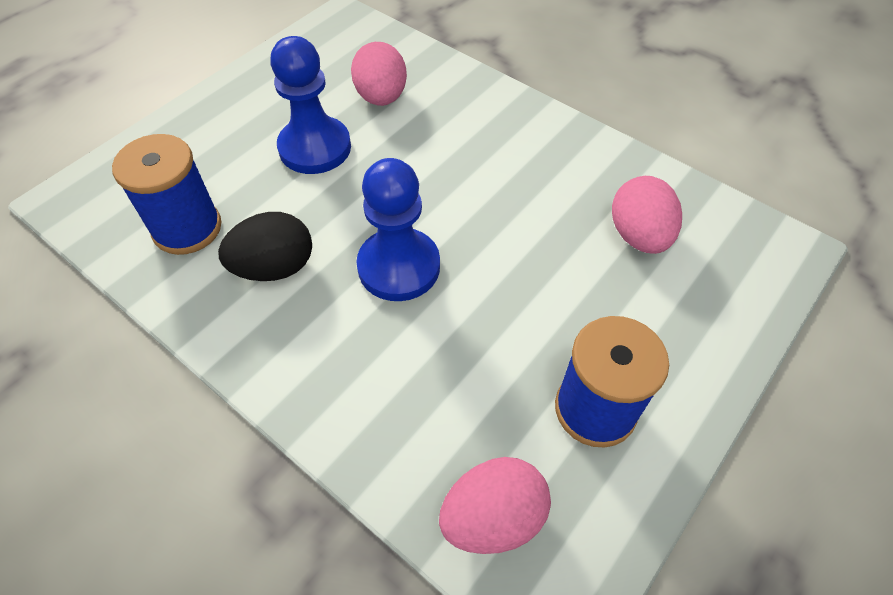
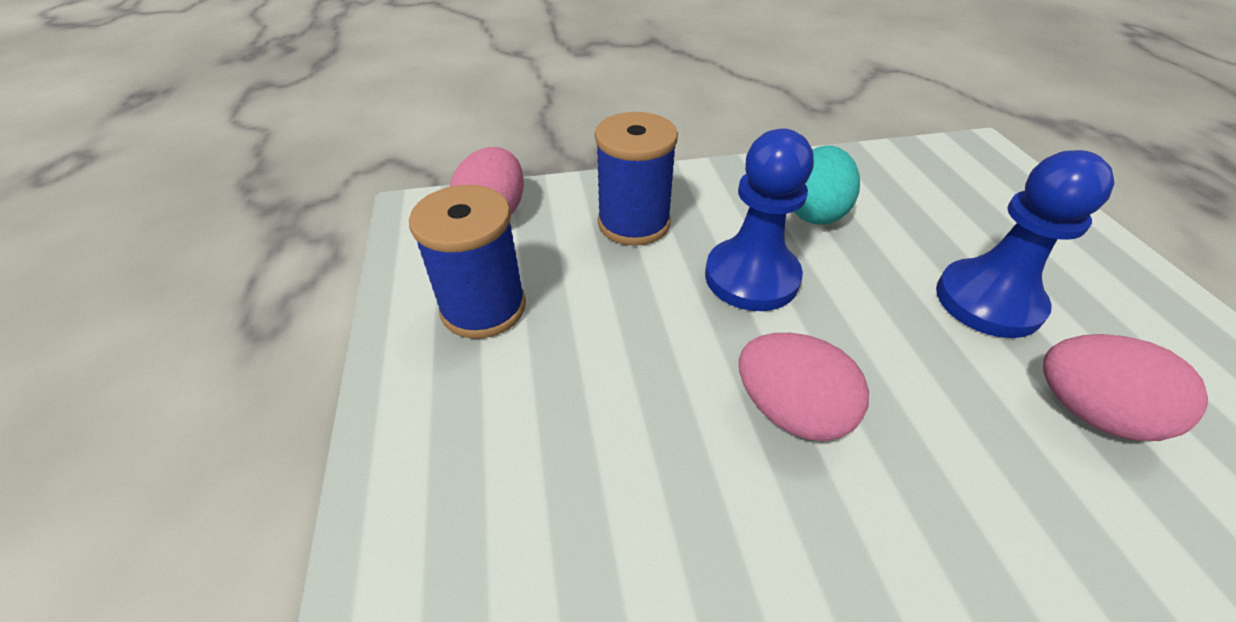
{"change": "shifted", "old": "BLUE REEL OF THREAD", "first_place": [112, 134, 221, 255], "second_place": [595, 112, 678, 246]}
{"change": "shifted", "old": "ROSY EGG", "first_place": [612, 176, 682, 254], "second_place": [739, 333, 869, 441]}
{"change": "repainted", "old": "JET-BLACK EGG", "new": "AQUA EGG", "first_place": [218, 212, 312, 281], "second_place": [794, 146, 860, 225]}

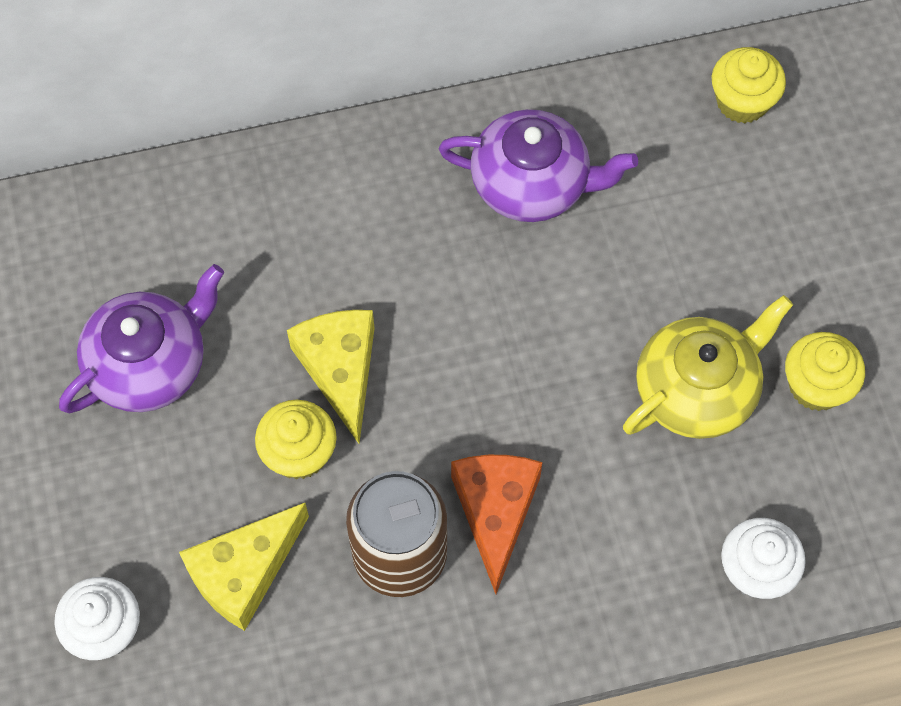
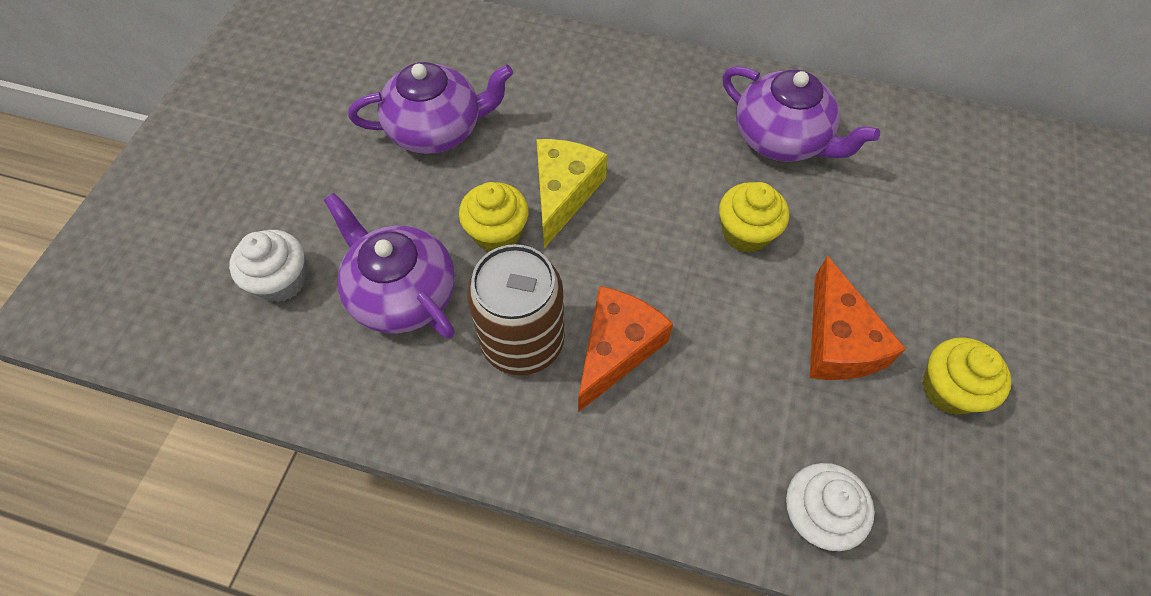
{"change": "shifted", "old": "YELLOW CUPCAKE", "first_place": [712, 47, 786, 124], "second_place": [719, 182, 789, 253]}
{"change": "swapped", "old": "YELLOW TEAPOT", "new": "ORANGE-COLOURED CHEESE", "first_place": [623, 295, 793, 439], "second_place": [810, 256, 906, 380]}
{"change": "swapped", "old": "YELLOW CHEESE", "new": "VIOLET TEAPOT", "first_place": [179, 503, 309, 631], "second_place": [324, 193, 455, 339]}

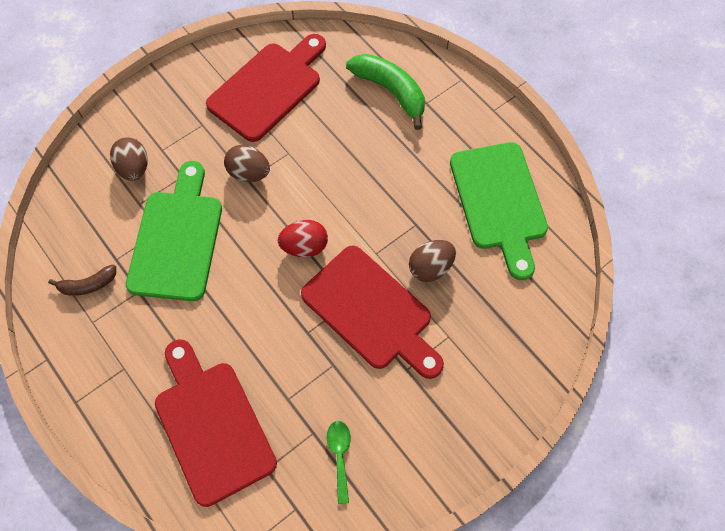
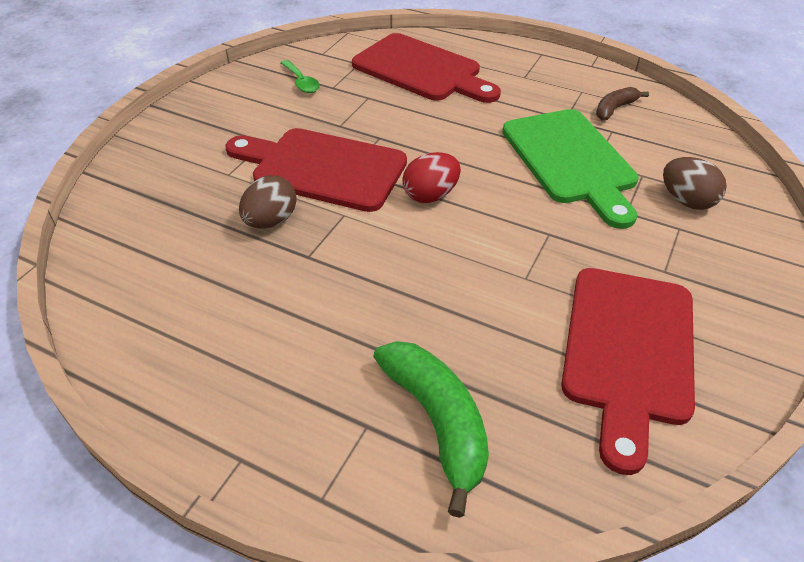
{"change": "rotated", "old": "GREEN BANANA FRUIT", "first_place": [346, 54, 425, 130], "second_place": [373, 341, 489, 518], "degrees": -135}
{"change": "gone", "old": "GREEN BREAD BOARD", "first_place": [450, 142, 548, 280]}
{"change": "gone", "old": "BROWN EGG", "first_place": [224, 145, 270, 182]}

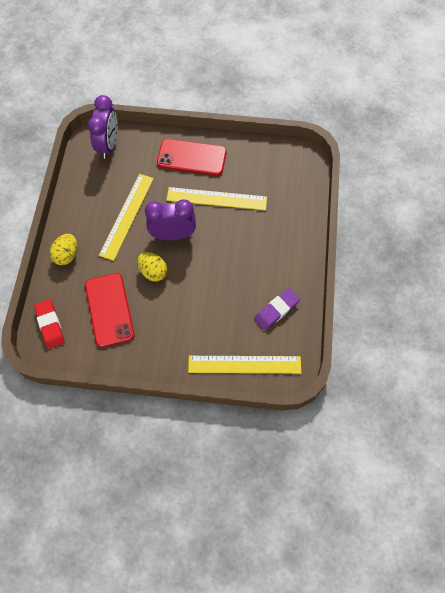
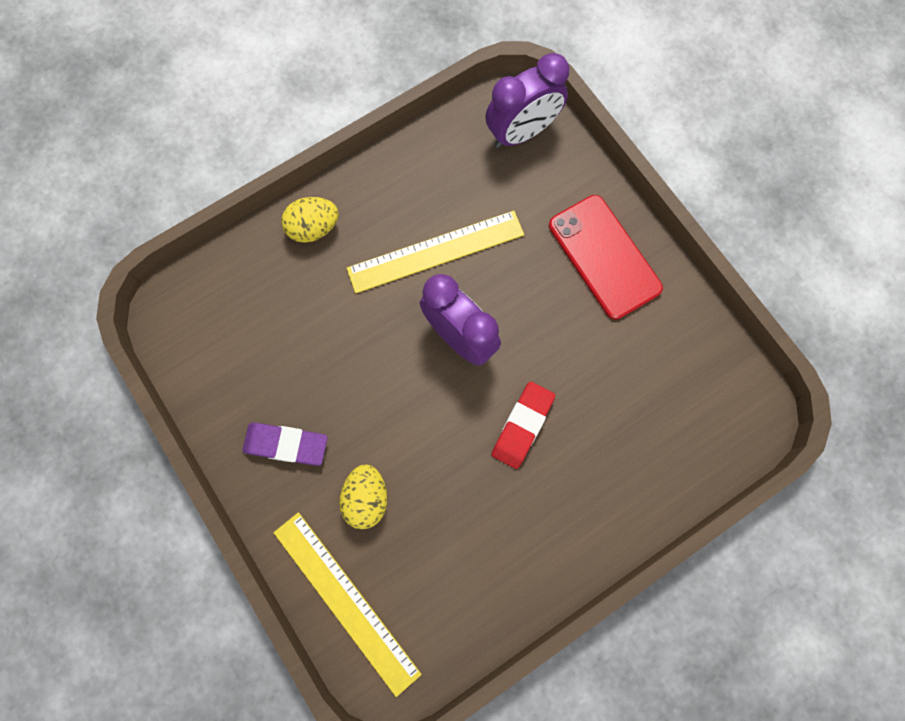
{"change": "gone", "old": "YELLOW RULER", "first_place": [166, 187, 267, 210]}
{"change": "shifted", "old": "YELLOW EGG", "first_place": [138, 252, 167, 282], "second_place": [339, 464, 387, 529]}
{"change": "gone", "old": "SCARLET PHONE", "first_place": [85, 273, 134, 347]}
{"change": "shifted", "old": "VIOLET ERASER", "first_place": [254, 288, 300, 330], "second_place": [242, 423, 327, 466]}
{"change": "shifted", "old": "SCARLET ERASER", "first_place": [34, 299, 65, 349], "second_place": [491, 381, 555, 469]}

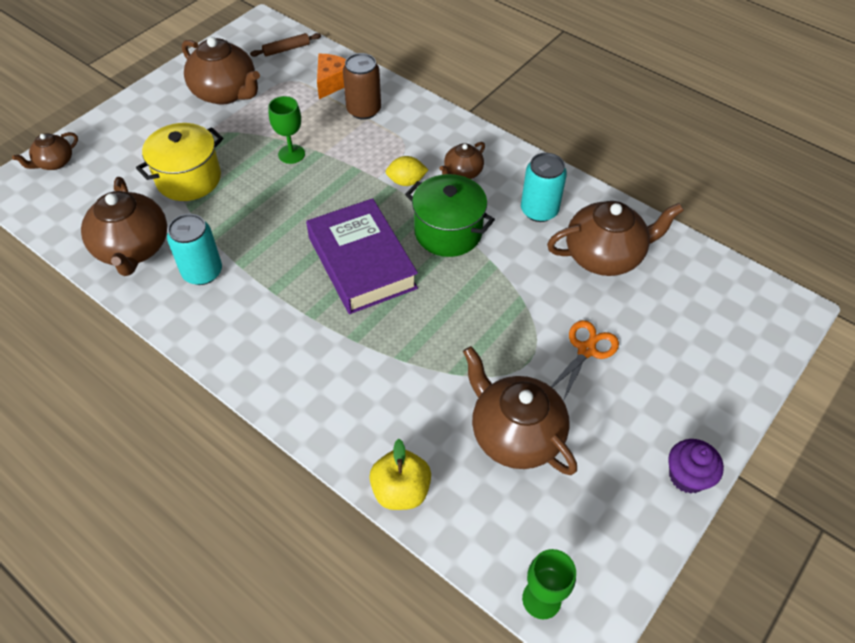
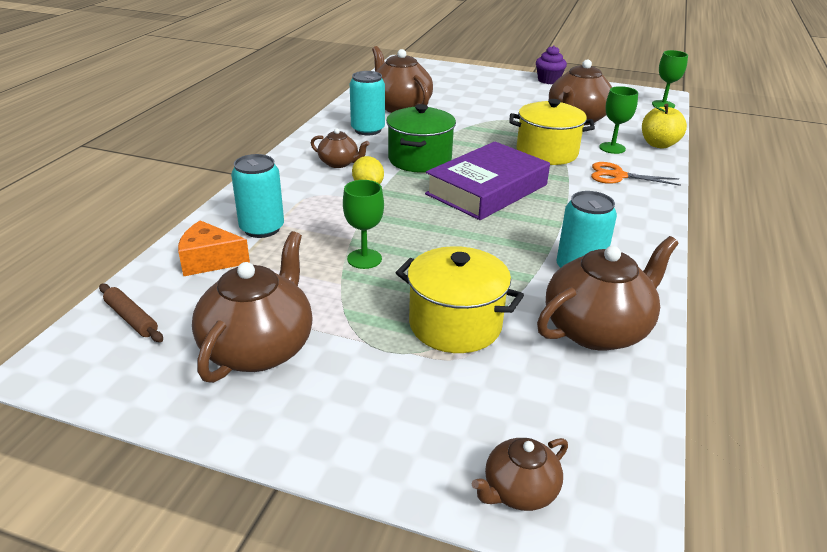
{"change": "repainted", "old": "BROWN SODA CAN", "new": "AQUA SODA CAN", "first_place": [343, 53, 381, 120], "second_place": [231, 154, 284, 238]}
{"change": "rotated", "old": "BROWN TEAPOT", "first_place": [12, 132, 78, 170], "second_place": [472, 438, 568, 511], "degrees": 120}
{"change": "shifted", "old": "ORANGE-COLOURED PAIR OF SCISSORS", "first_place": [551, 320, 619, 401], "second_place": [591, 162, 681, 186]}
{"change": "new", "new": "GREEN WINE GLASS", "second_place": [599, 86, 638, 154]}
{"change": "new", "new": "YELLOW COOKING POT", "second_place": [509, 99, 595, 165]}

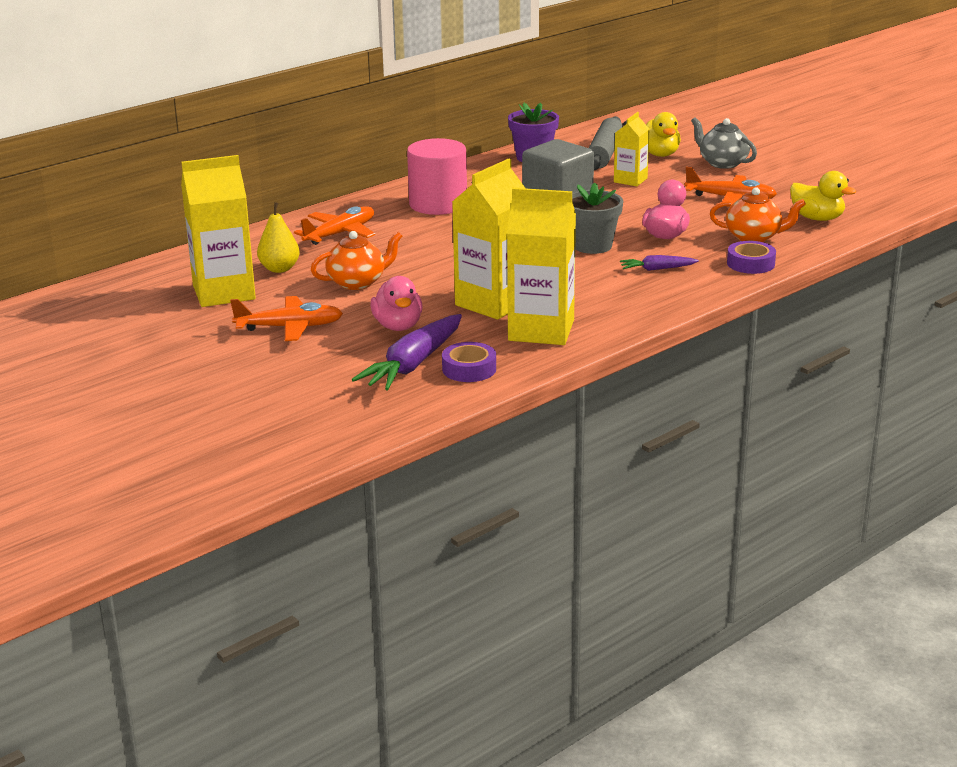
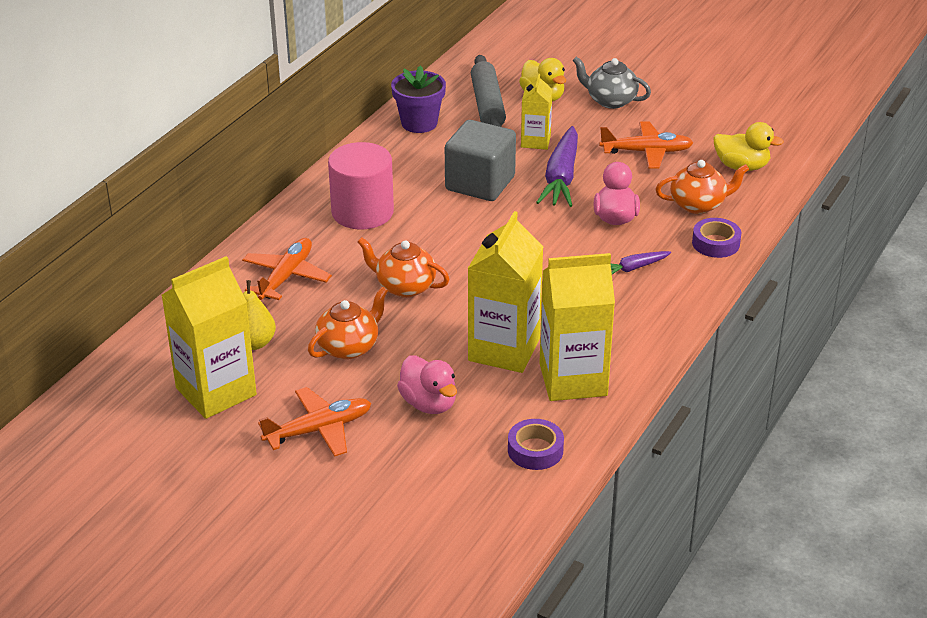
{"change": "gone", "old": "ASH-GREY FLOWER POT", "first_place": [572, 183, 623, 254]}
{"change": "shifted", "old": "VIOLET CARROT", "first_place": [352, 314, 462, 390], "second_place": [536, 126, 578, 207]}
{"change": "new", "new": "ORANGE-COLOURED TEAPOT", "second_place": [358, 237, 450, 298]}

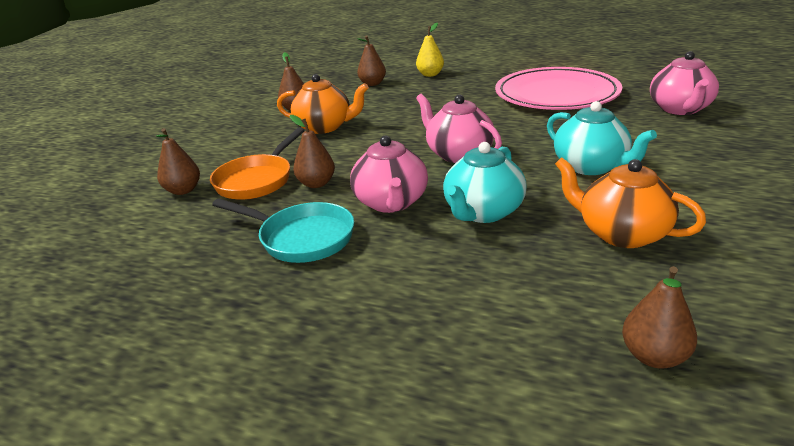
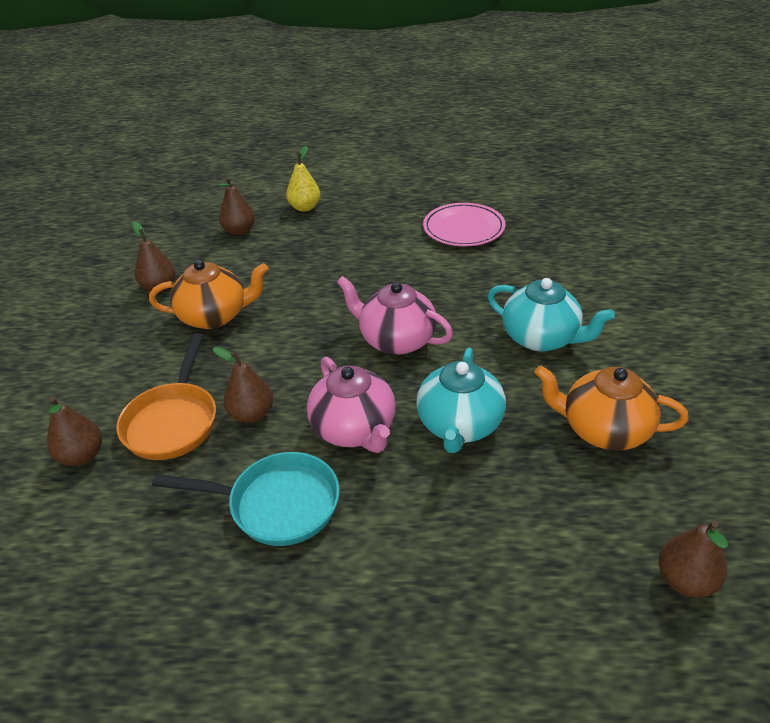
{"change": "gone", "old": "ROSY TEAPOT", "first_place": [650, 51, 719, 115]}
{"change": "scaled", "old": "ROSY FLAT DISH", "first_place": [495, 67, 622, 110], "second_place": [423, 203, 506, 246], "factor": 0.6}

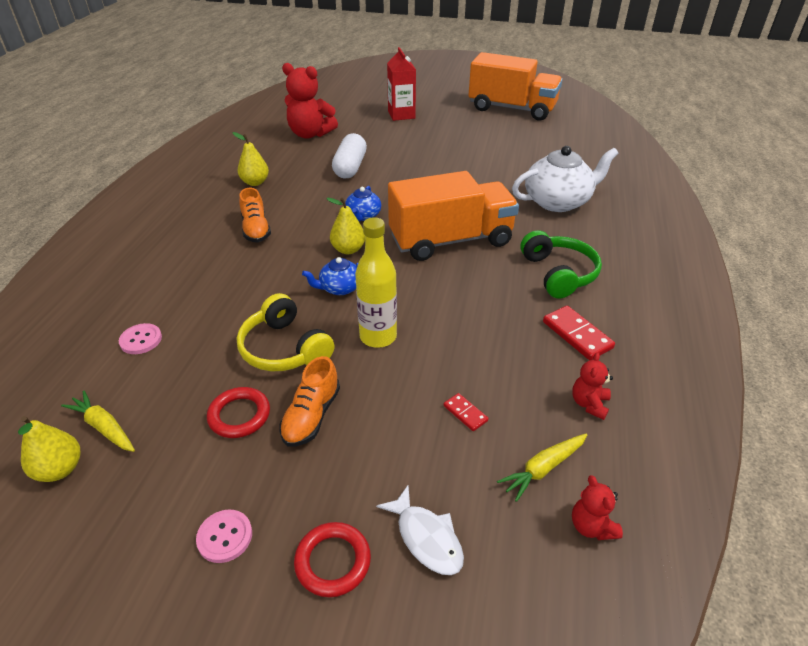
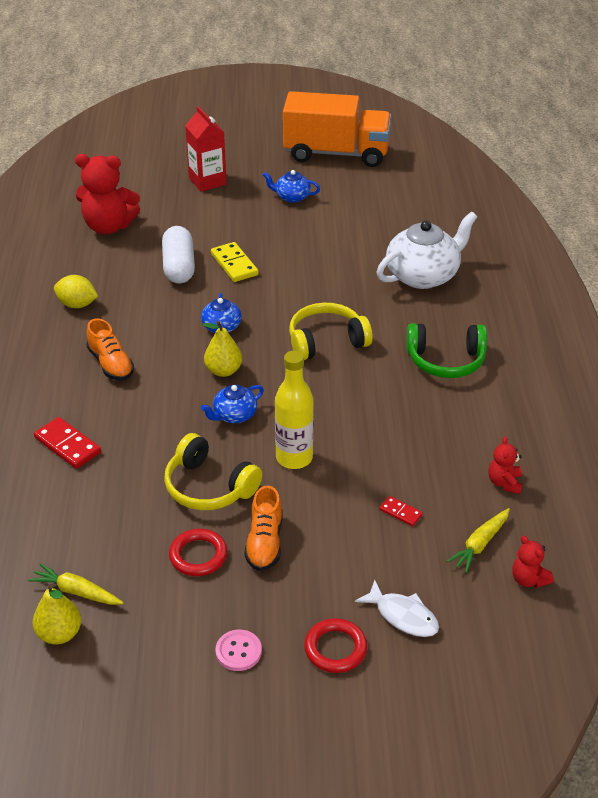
{"change": "swapped", "old": "YELLOW PEAR FRUIT", "new": "YELLOW TOY LEMON", "first_place": [232, 132, 269, 186], "second_place": [54, 275, 98, 308]}
{"change": "swapped", "old": "ORANGE-COLOURED TRUCK", "new": "YELLOW OVER-EAR HEADPHONES", "first_place": [388, 171, 519, 261], "second_place": [289, 303, 373, 360]}
{"change": "rotated", "old": "GREEN OVER-EAR HEADPHONES", "first_place": [521, 230, 602, 299], "second_place": [406, 323, 487, 378], "degrees": 120}
{"change": "shifted", "old": "SCARLET DOMINO TILE", "first_place": [543, 306, 615, 360], "second_place": [34, 417, 101, 469]}
{"change": "gone", "old": "ROSY SEWING BUTTON", "first_place": [119, 323, 162, 354]}
{"change": "new", "new": "BLUE TEAPOT", "second_place": [263, 170, 320, 203]}
{"change": "new", "new": "YELLOW DOMINO TILE", "second_place": [211, 242, 259, 282]}

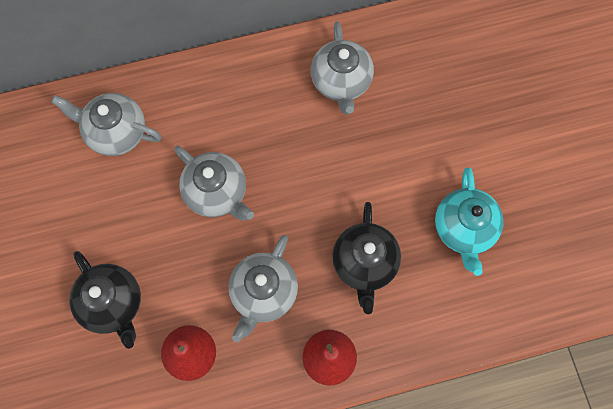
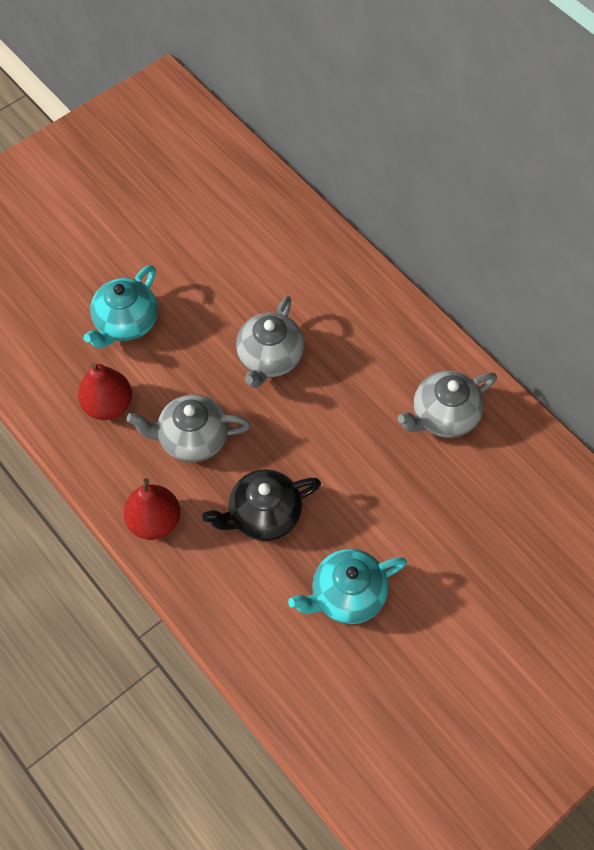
{"change": "gone", "old": "ASH-GREY TEAPOT", "first_place": [51, 93, 162, 156]}
{"change": "repainted", "old": "JET-BLACK TEAPOT", "new": "AQUA TEAPOT", "first_place": [69, 251, 141, 349], "second_place": [83, 265, 158, 349]}

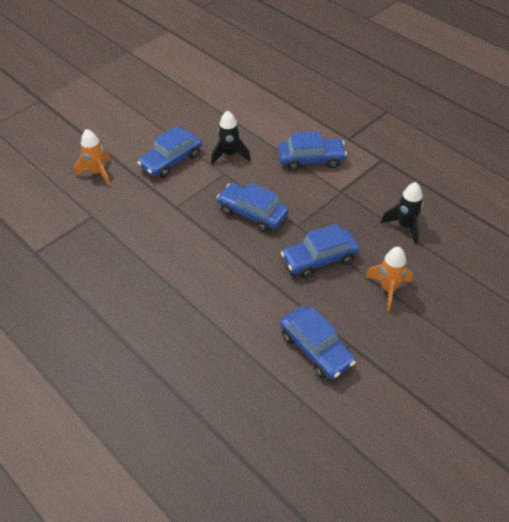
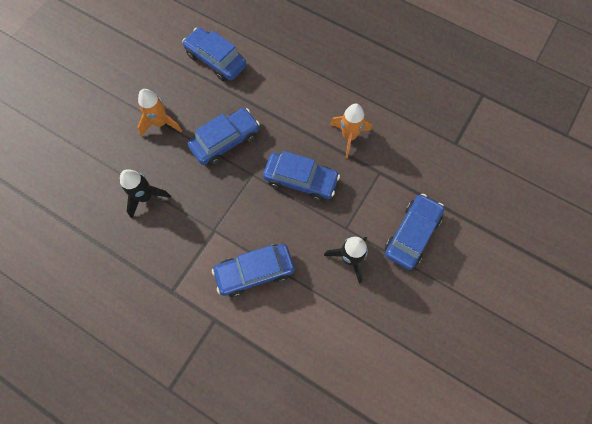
{"change": "shifted", "old": "ORANGE-COLOURED SPACESHIP", "first_place": [74, 129, 111, 186], "second_place": [330, 104, 372, 159]}

